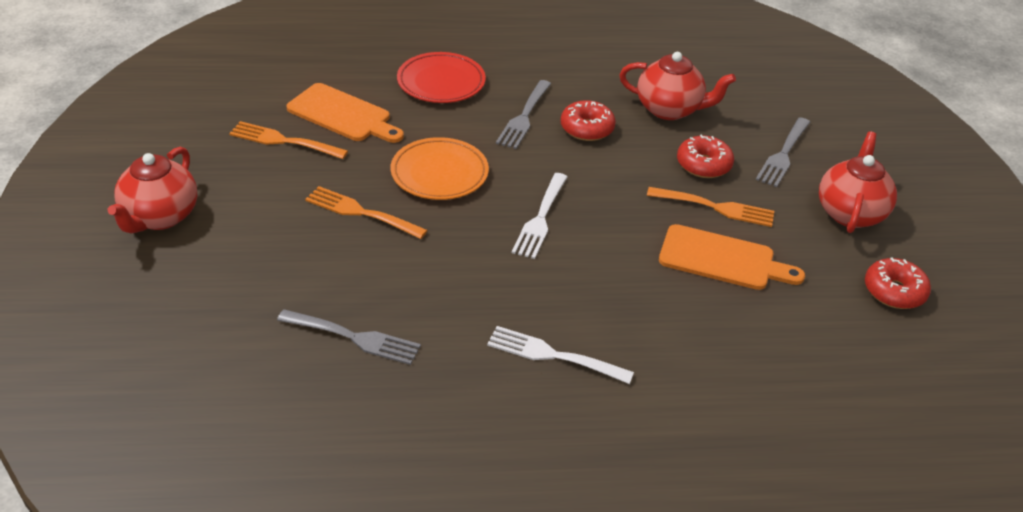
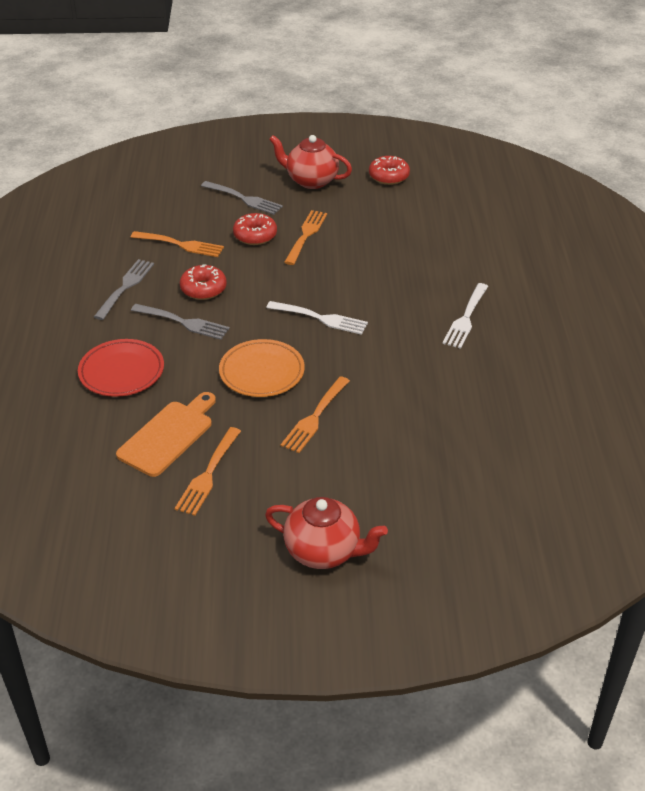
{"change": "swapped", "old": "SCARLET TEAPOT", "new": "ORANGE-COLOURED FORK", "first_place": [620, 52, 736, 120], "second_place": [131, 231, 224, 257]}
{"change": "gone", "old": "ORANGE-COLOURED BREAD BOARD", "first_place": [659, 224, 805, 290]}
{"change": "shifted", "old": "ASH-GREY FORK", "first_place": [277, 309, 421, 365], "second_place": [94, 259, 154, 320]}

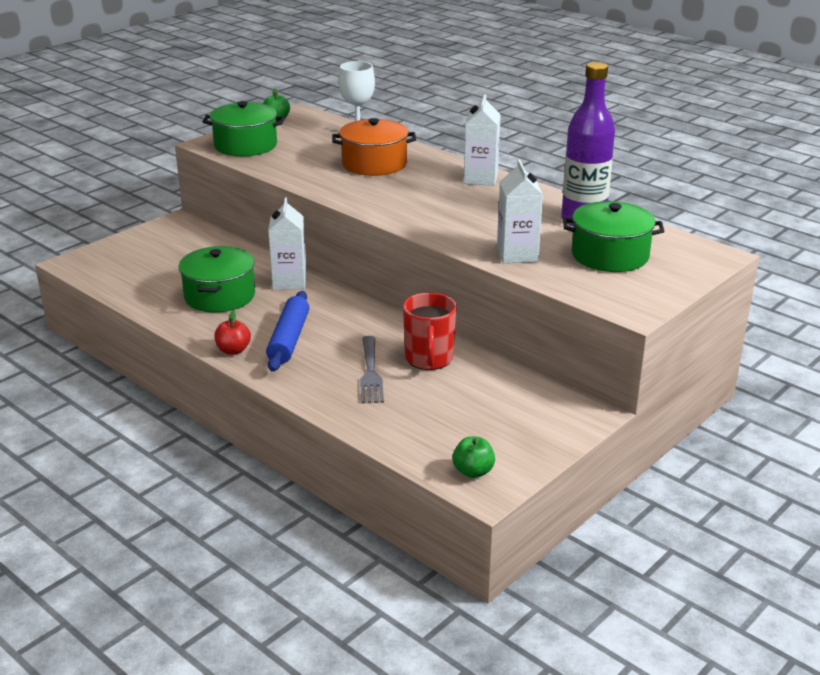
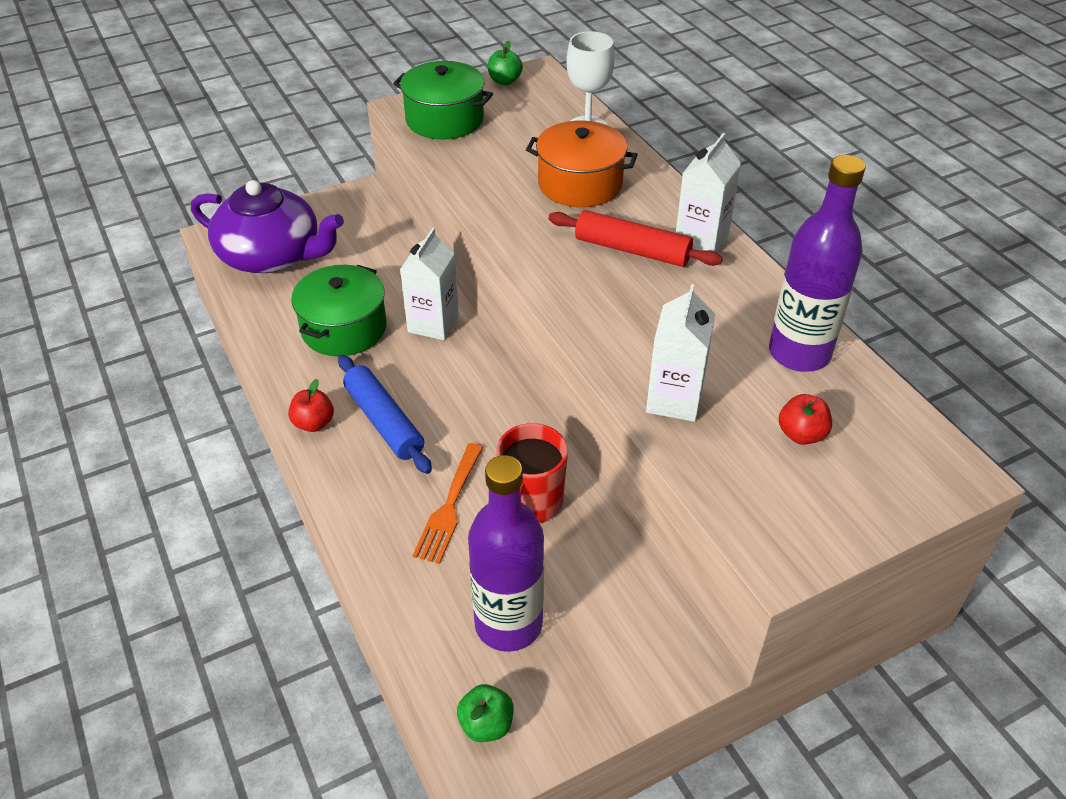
{"change": "swapped", "old": "GREEN COOKING POT", "new": "SCARLET APPLE", "first_place": [563, 201, 664, 272], "second_place": [779, 394, 832, 445]}
{"change": "rotated", "old": "BLUE ROLLING PIN", "first_place": [266, 291, 309, 372], "second_place": [338, 355, 432, 474], "degrees": -60}
{"change": "repainted", "old": "ASH-GREY FORK", "new": "ORANGE-COLOURED FORK", "first_place": [360, 336, 384, 403], "second_place": [412, 443, 484, 564]}
{"change": "new", "new": "VIOLET TEAPOT", "second_place": [191, 180, 344, 273]}
{"change": "new", "new": "SCARLET ROLLING PIN", "second_place": [548, 210, 723, 267]}
{"change": "new", "new": "VIOLET DRINK BOTTLE", "second_place": [468, 455, 544, 652]}

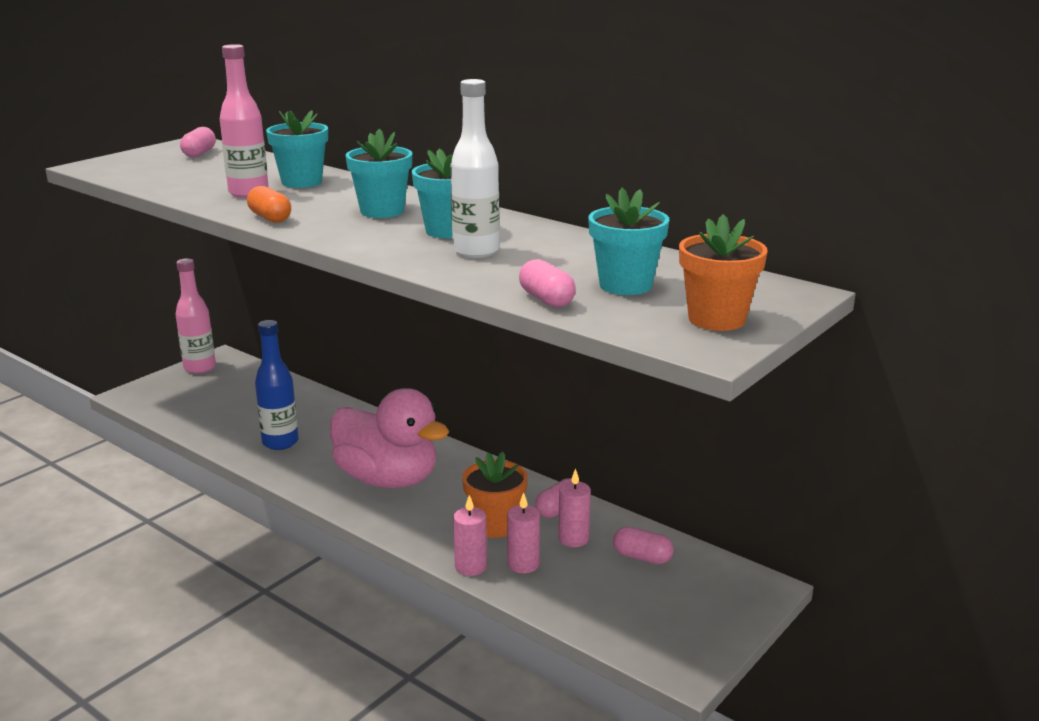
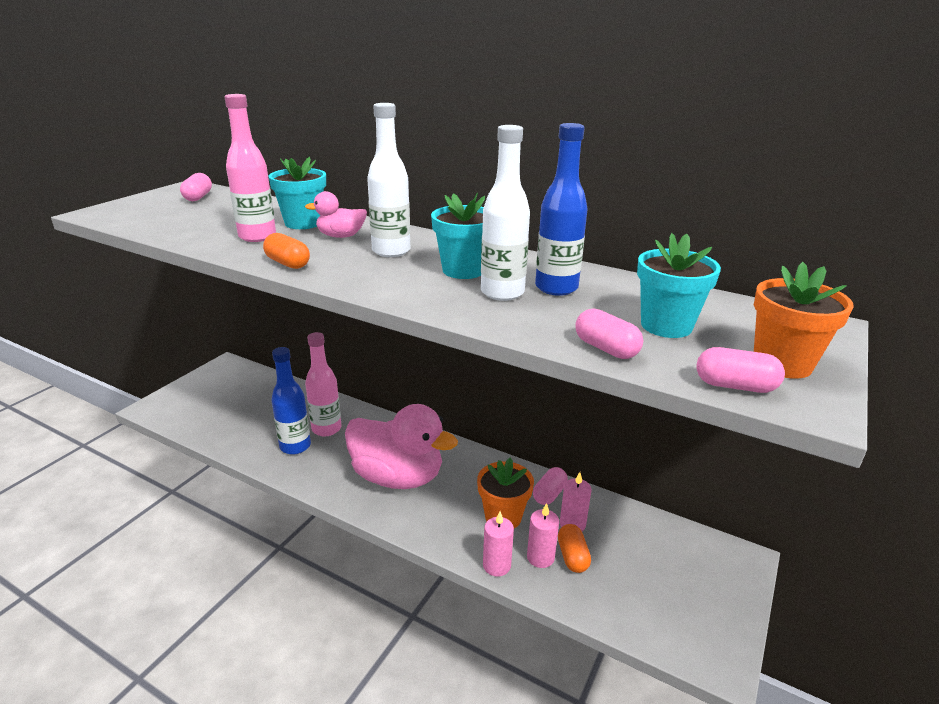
{"change": "swapped", "old": "AQUA FLOWER POT", "new": "PURE WHITE DRINK BOTTLE", "first_place": [346, 129, 412, 218], "second_place": [367, 103, 410, 257]}
{"change": "shifted", "old": "ROSY DRINK BOTTLE", "first_place": [175, 259, 216, 374], "second_place": [305, 332, 341, 436]}
{"change": "shifted", "old": "ROSY PILL", "first_place": [613, 527, 674, 564], "second_place": [696, 347, 785, 393]}
{"change": "new", "new": "BLUE DRINK BOTTLE", "second_place": [535, 123, 588, 296]}
{"change": "new", "new": "ROSY TOY DUCK", "second_place": [305, 191, 367, 238]}
{"change": "new", "new": "ORANGE-COLOURED PILL", "second_place": [558, 524, 591, 573]}

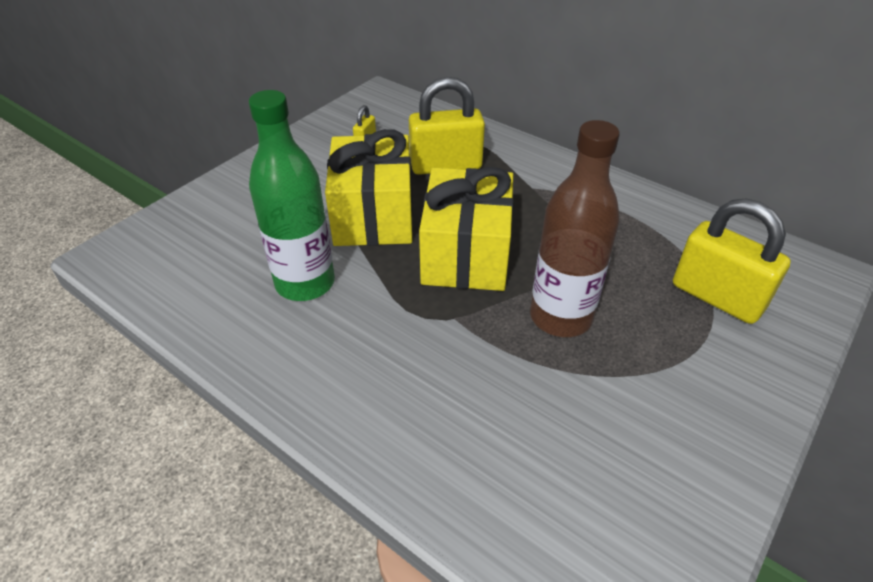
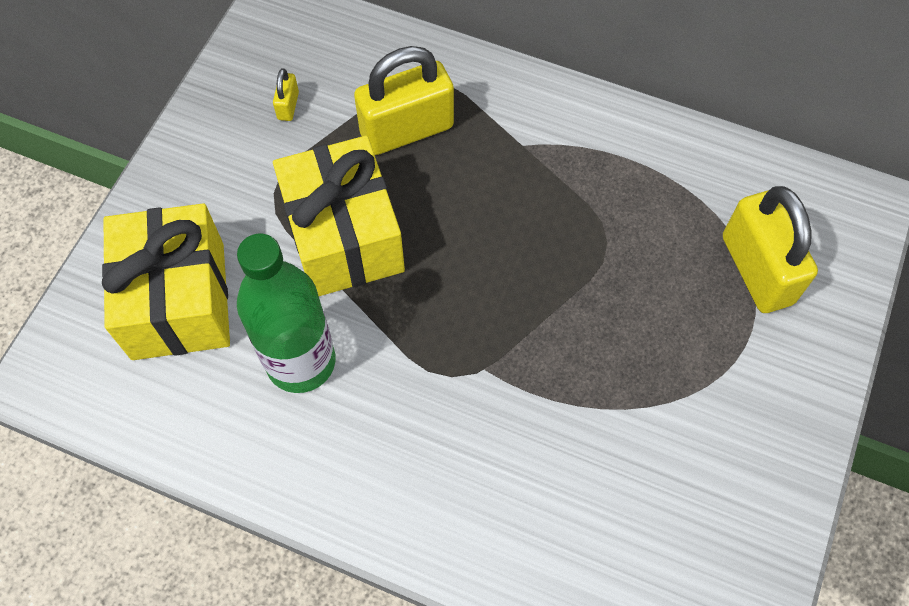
{"change": "gone", "old": "BROWN DRINK BOTTLE", "first_place": [530, 120, 620, 337]}
{"change": "shifted", "old": "YELLOW WRAPPED GIFT", "first_place": [419, 167, 514, 291], "second_place": [102, 203, 230, 360]}
{"change": "rotated", "old": "YELLOW PADLOCK", "first_place": [673, 198, 791, 324], "second_place": [723, 186, 818, 313], "degrees": 45}

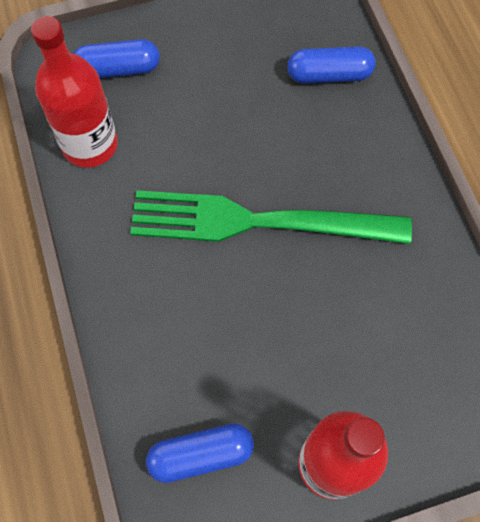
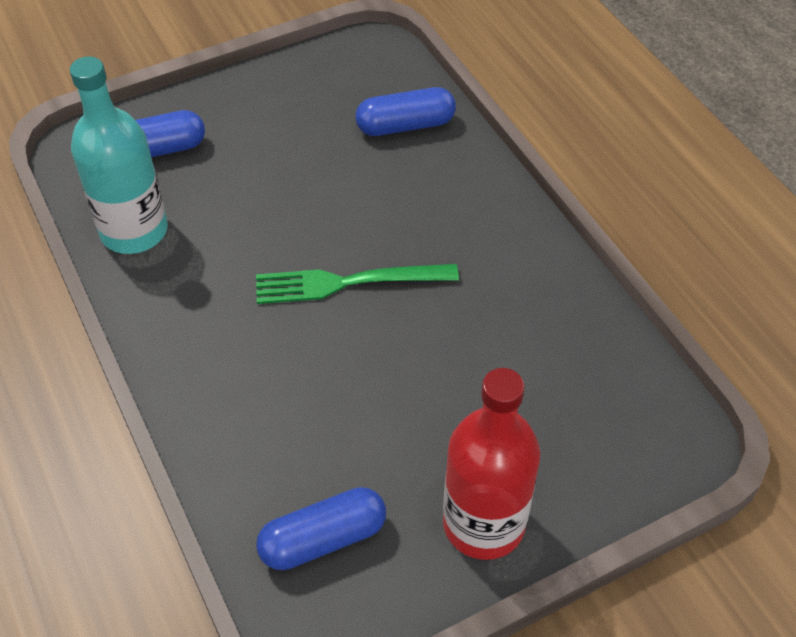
{"change": "repainted", "old": "SCARLET DRINK BOTTLE", "new": "AQUA DRINK BOTTLE", "first_place": [31, 16, 118, 168], "second_place": [70, 56, 168, 254]}
{"change": "scaled", "old": "GREEN FORK", "first_place": [130, 190, 412, 244], "second_place": [256, 264, 459, 304], "factor": 0.61}

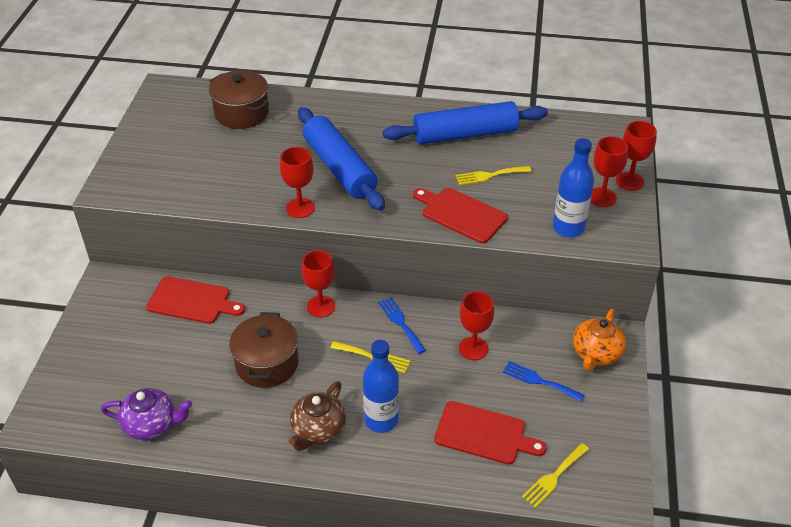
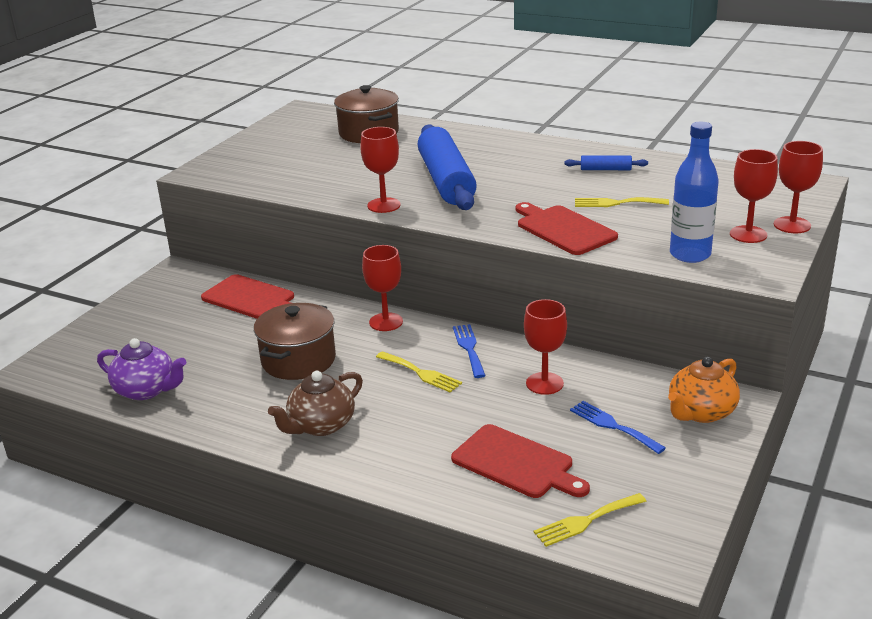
{"change": "scaled", "old": "BLUE ROLLING PIN", "first_place": [383, 101, 548, 144], "second_place": [565, 155, 648, 170], "factor": 0.41}
{"change": "gone", "old": "BLUE DRINK BOTTLE", "first_place": [363, 340, 399, 433]}

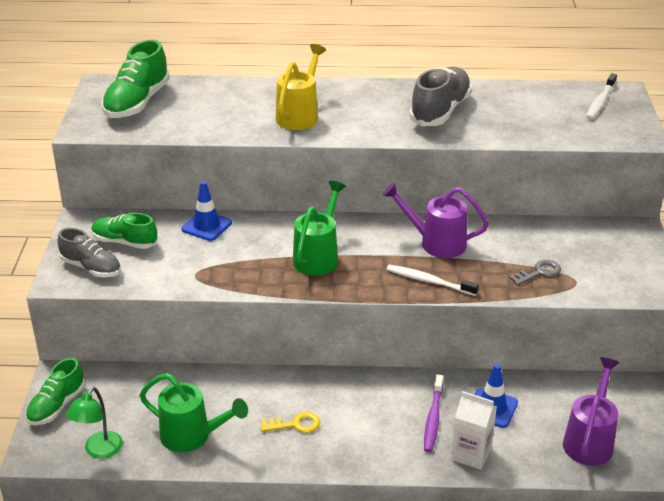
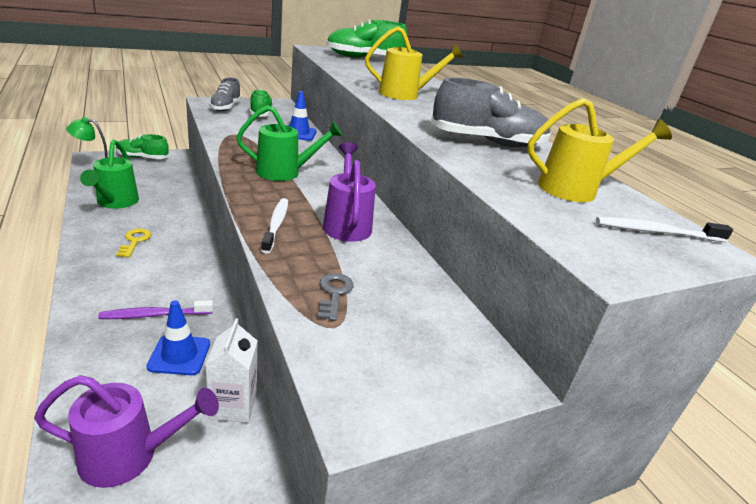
{"change": "rotated", "old": "ASH-GREY KEY", "first_place": [510, 260, 561, 285], "second_place": [318, 273, 354, 321], "degrees": -120}
{"change": "shifted", "old": "PURE WHITE MILK CARTON", "first_place": [451, 391, 497, 470], "second_place": [205, 318, 258, 423]}
{"change": "rotated", "old": "YELLOW KEY", "first_place": [261, 412, 320, 433], "second_place": [116, 228, 151, 257], "degrees": -150}
{"change": "new", "new": "YELLOW WATERING CAN", "second_place": [527, 98, 672, 202]}

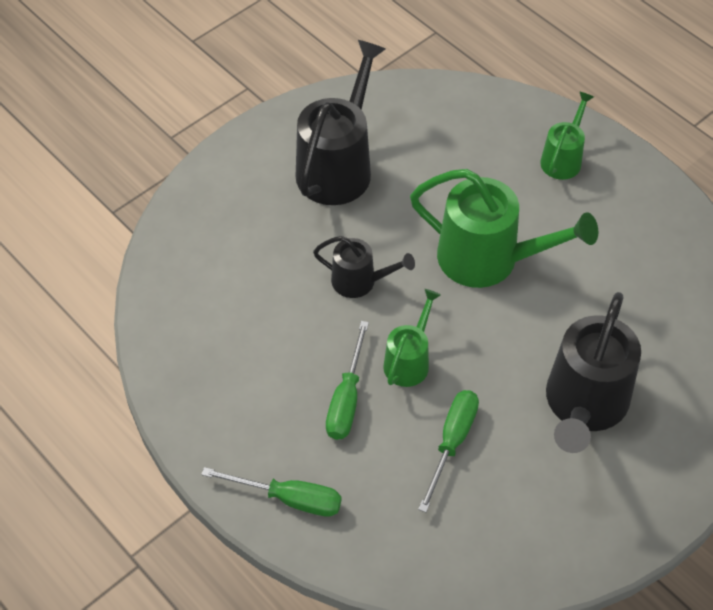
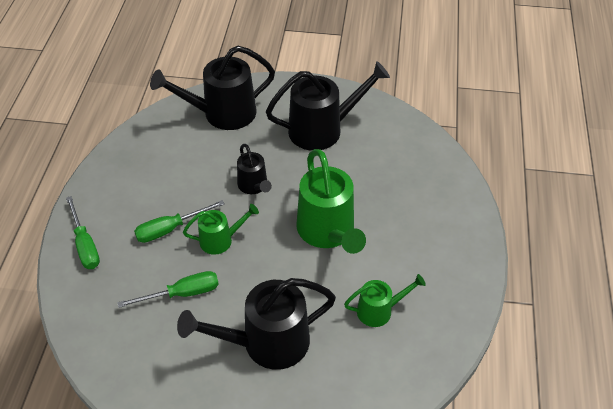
{"change": "shifted", "old": "GREEN WATERING CAN", "first_place": [540, 91, 594, 180], "second_place": [344, 274, 426, 327]}
{"change": "new", "new": "JET-BLACK WATERING CAN", "second_place": [150, 46, 275, 130]}

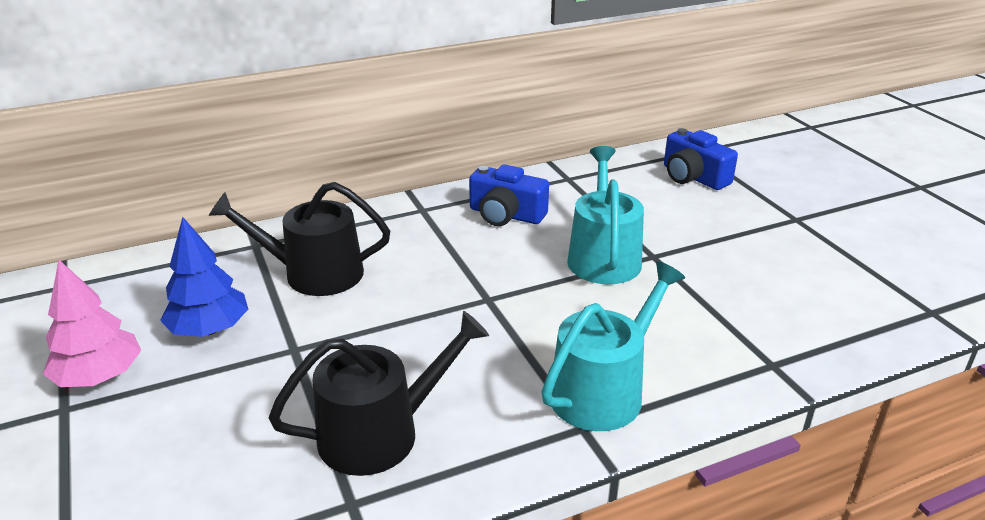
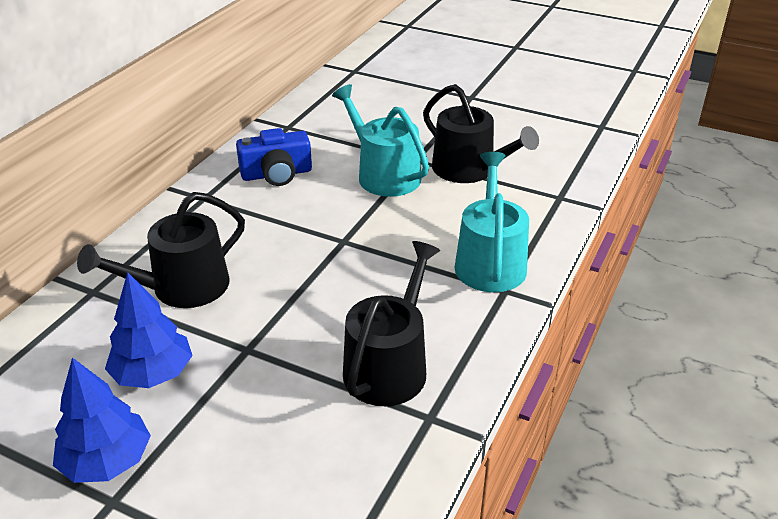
{"change": "gone", "old": "BLUE PHOTO CAMERA", "first_place": [664, 128, 738, 190]}
{"change": "repainted", "old": "ROSY TREE", "new": "BLUE TREE", "first_place": [43, 260, 141, 387], "second_place": [53, 358, 151, 483]}
{"change": "new", "new": "JET-BLACK WATERING CAN", "second_place": [423, 84, 539, 183]}

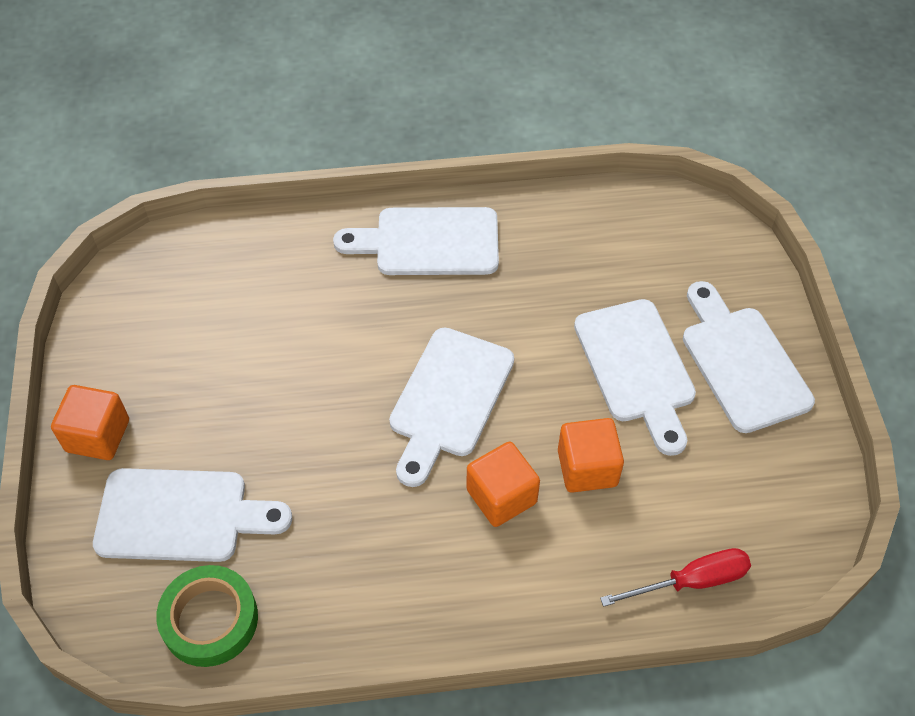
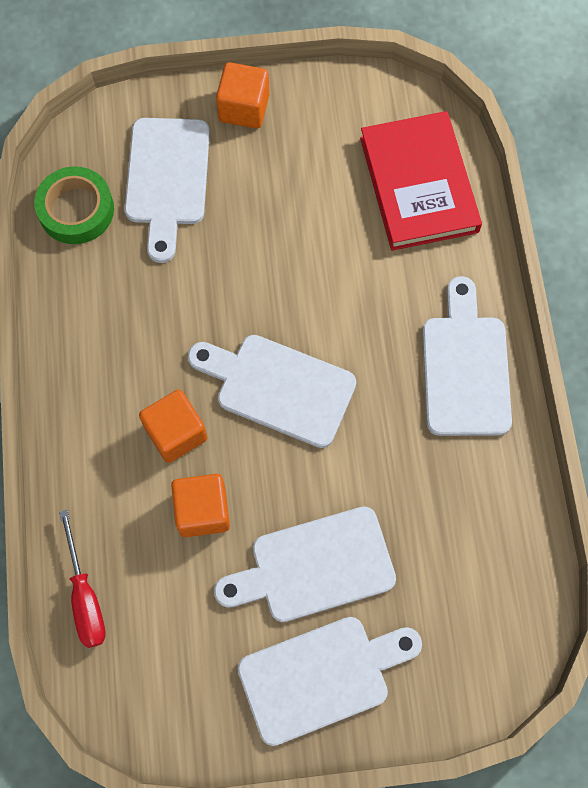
{"change": "new", "new": "SCARLET HARDCOVER", "second_place": [360, 111, 482, 251]}

